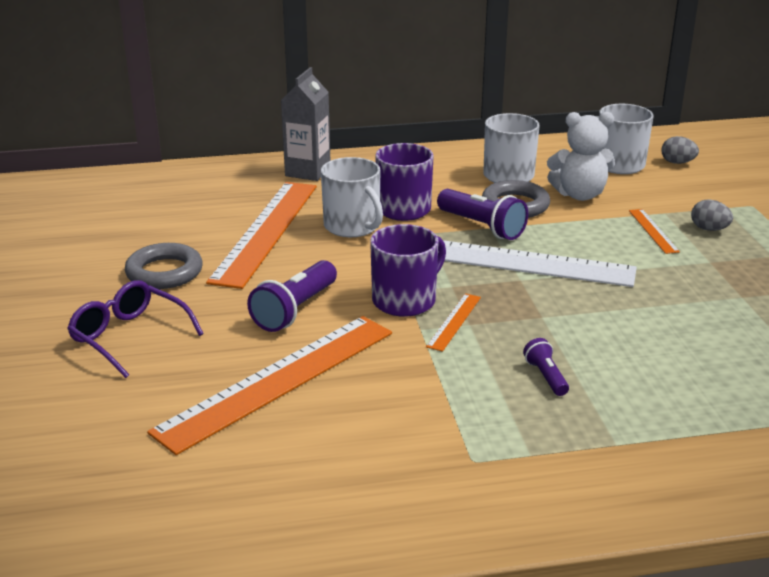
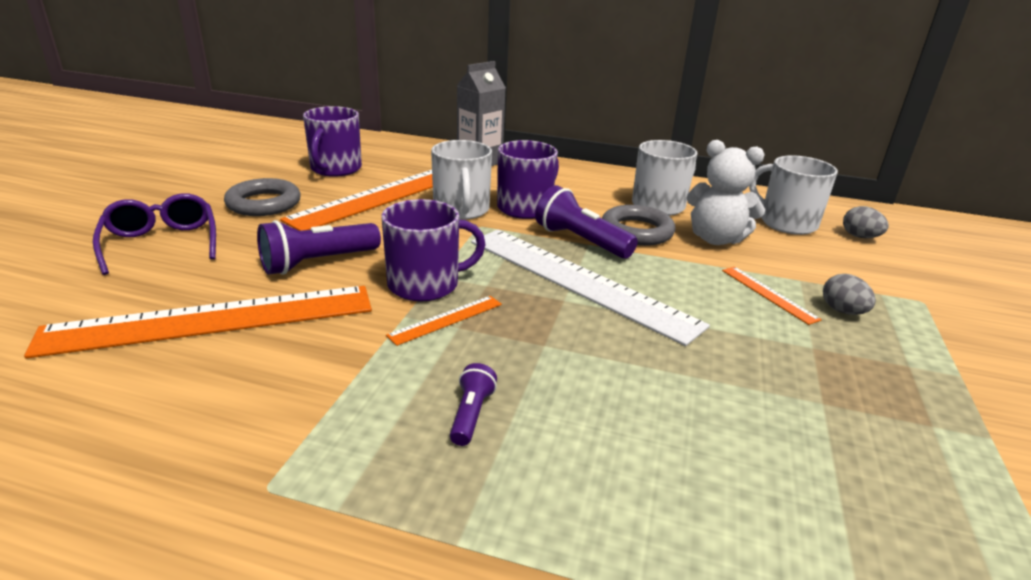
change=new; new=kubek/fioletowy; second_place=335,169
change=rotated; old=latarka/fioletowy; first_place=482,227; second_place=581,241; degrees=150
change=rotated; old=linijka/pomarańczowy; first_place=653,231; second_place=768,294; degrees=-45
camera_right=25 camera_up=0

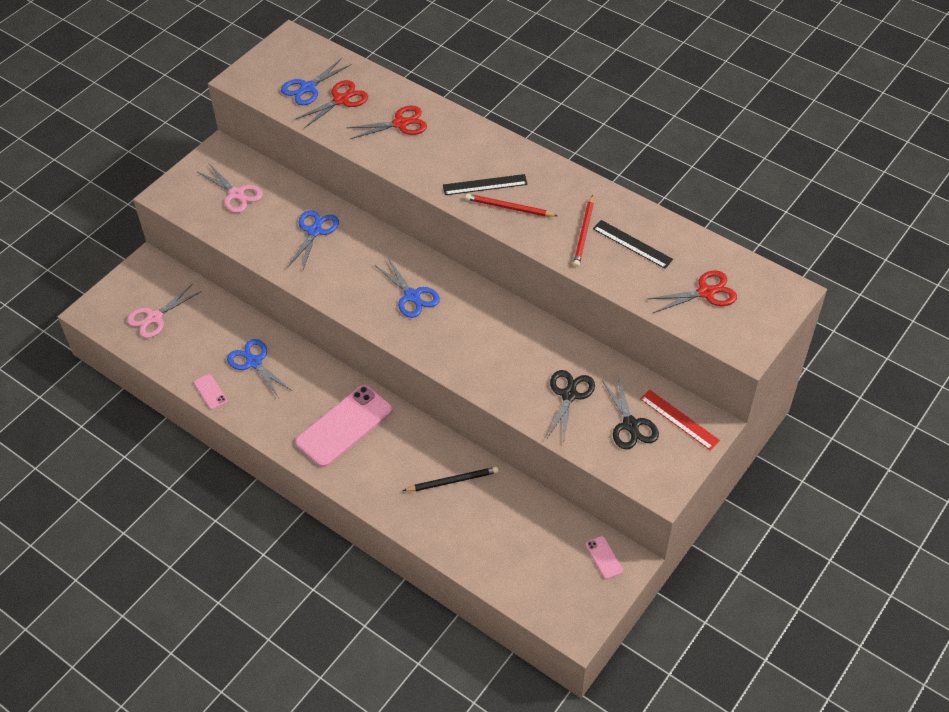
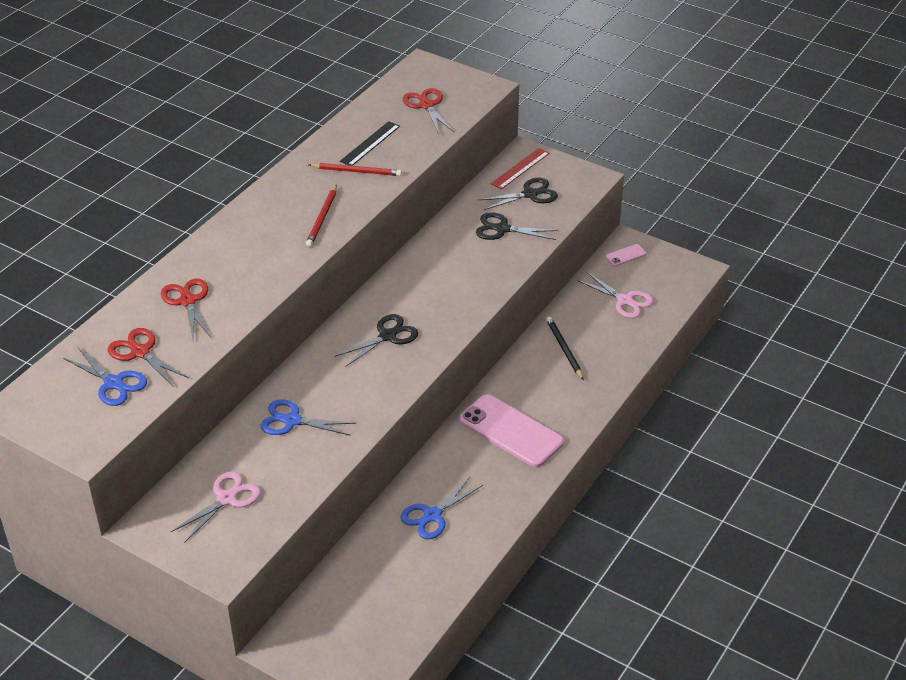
change=repainted; old=nożyczki/niebieski; new=nożyczki/czarny; first_place=412,296; second_place=387,336
change=shifted; old=nożyczki/różowy; first_place=155,317; second_place=625,300
change=gone; old=telefon/różowy; first_place=210,392
change=gone; old=linijka/czarny; first_place=485,185
camera_right=-95 camera_up=-10

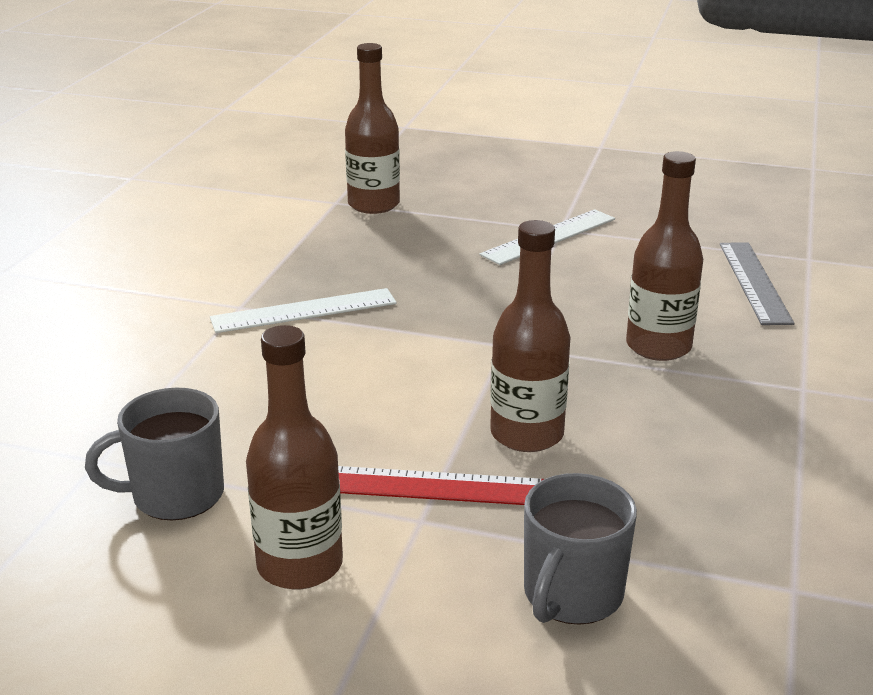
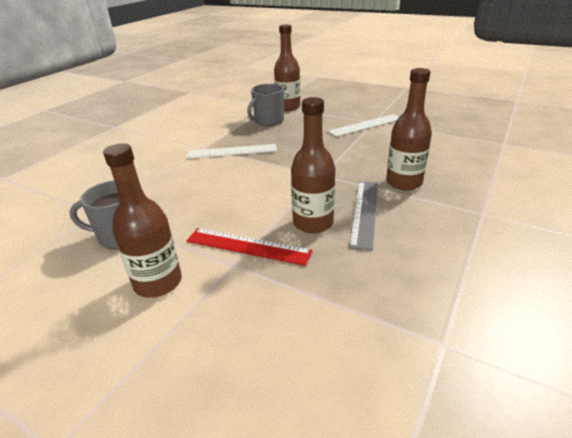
change=shifted; old=kubek/szary; first_place=571,595; second_place=268,121
change=shifted; old=linijka/szary; first_place=754,282; second_place=364,212
camera_right=15 camera_up=5

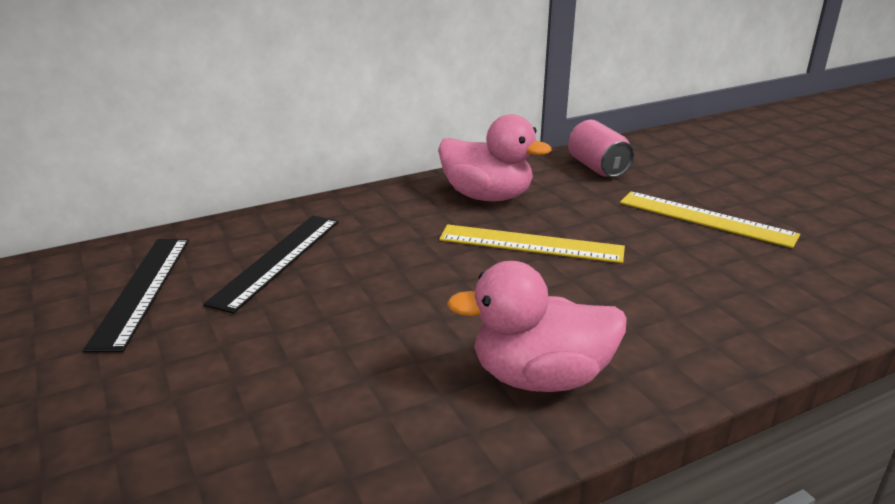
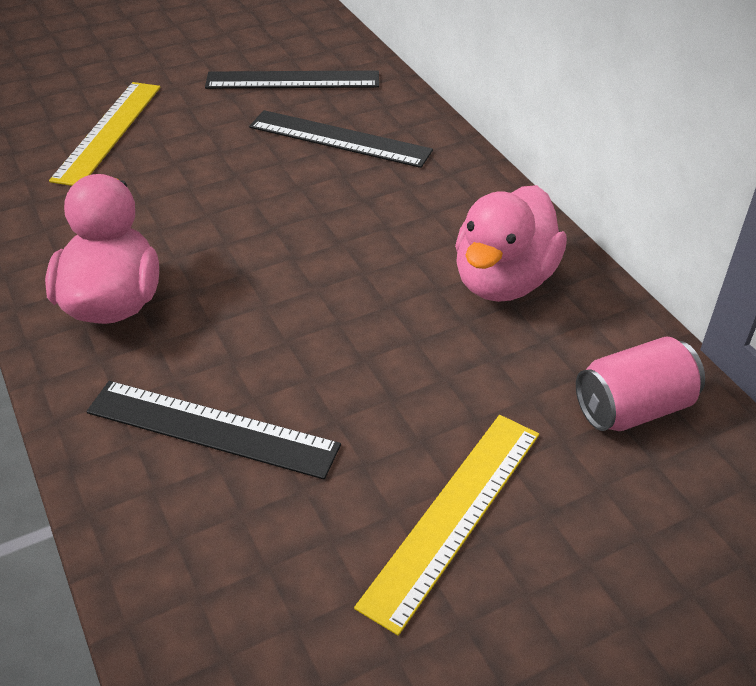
change=shifted; old=linijka/żółty; first_place=531,244; second_place=108,132
change=new; new=linijka/czarny; second_place=212,428
camera_right=90 camera_up=15

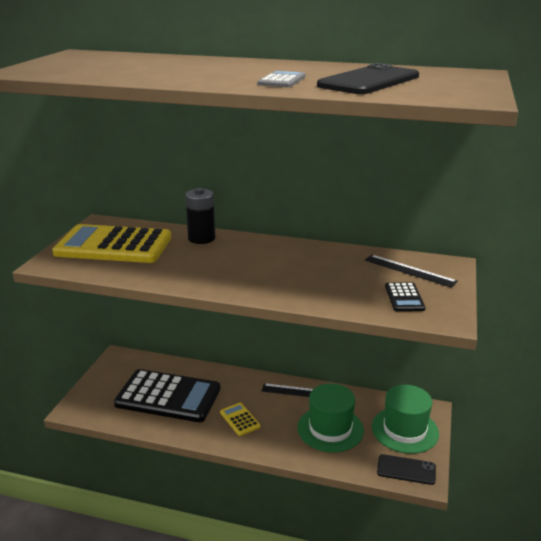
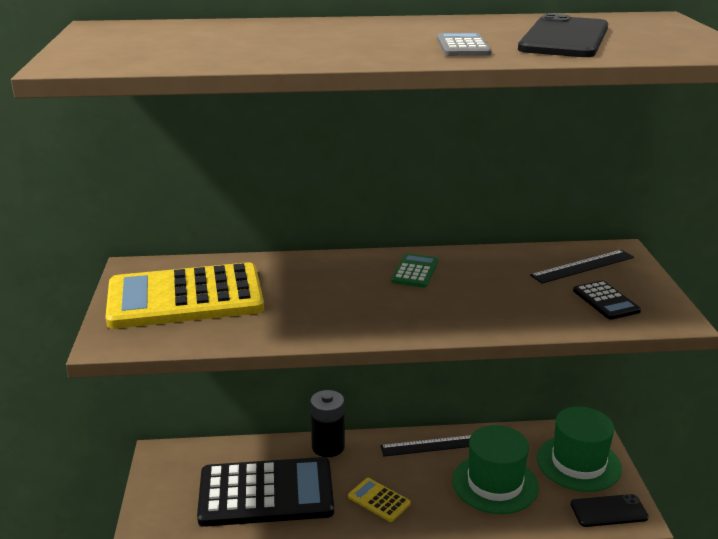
change=shifted; old=bateria/czarny; first_place=201,238; second_place=328,447
change=new; new=kalkulator/zielony; second_place=415,271
change=rotated; old=linijka/czarny; first_place=409,270; second_place=583,266; degrees=-45
camera_right=-20 camera_up=0

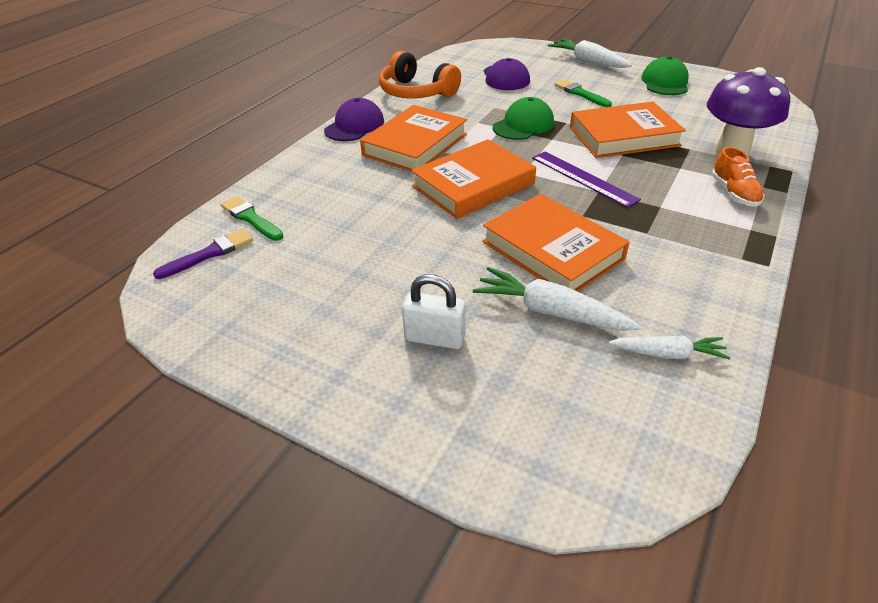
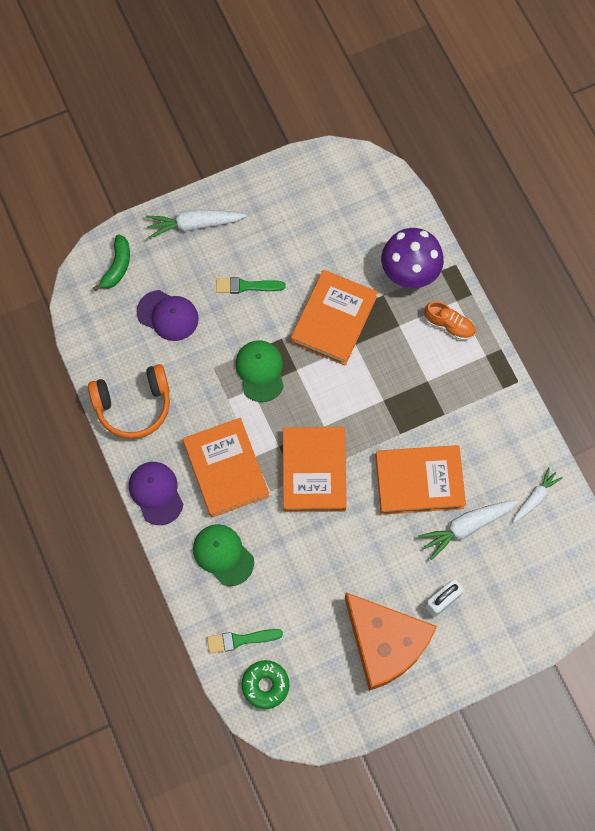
change=new; new=banan/zielony; second_place=117,267
change=shifted; old=czapka/zielony; first_place=665,82; second_place=223,555
change=swapped; old=pędzel/fioletowy; new=donut/zielony; first_place=209,254; second_place=265,685
change=new; new=ser/pomarańczowy; second_place=385,643
change=gone; old=linijka/fioletowy; first_place=583,178
camera_right=-55 camera_up=30

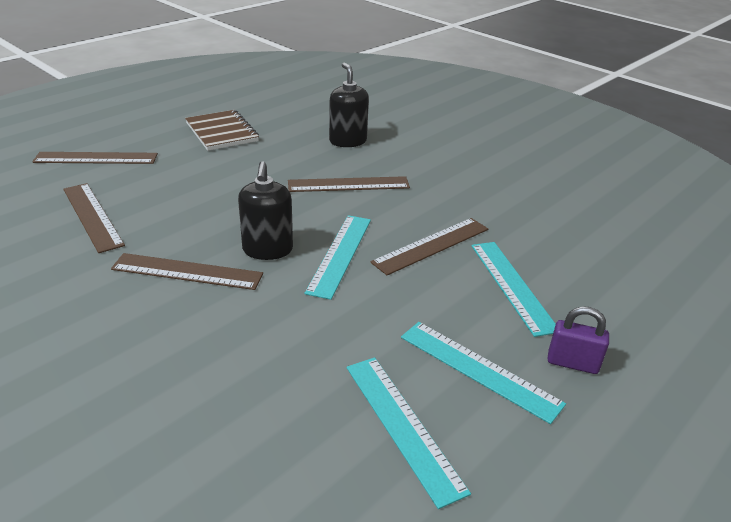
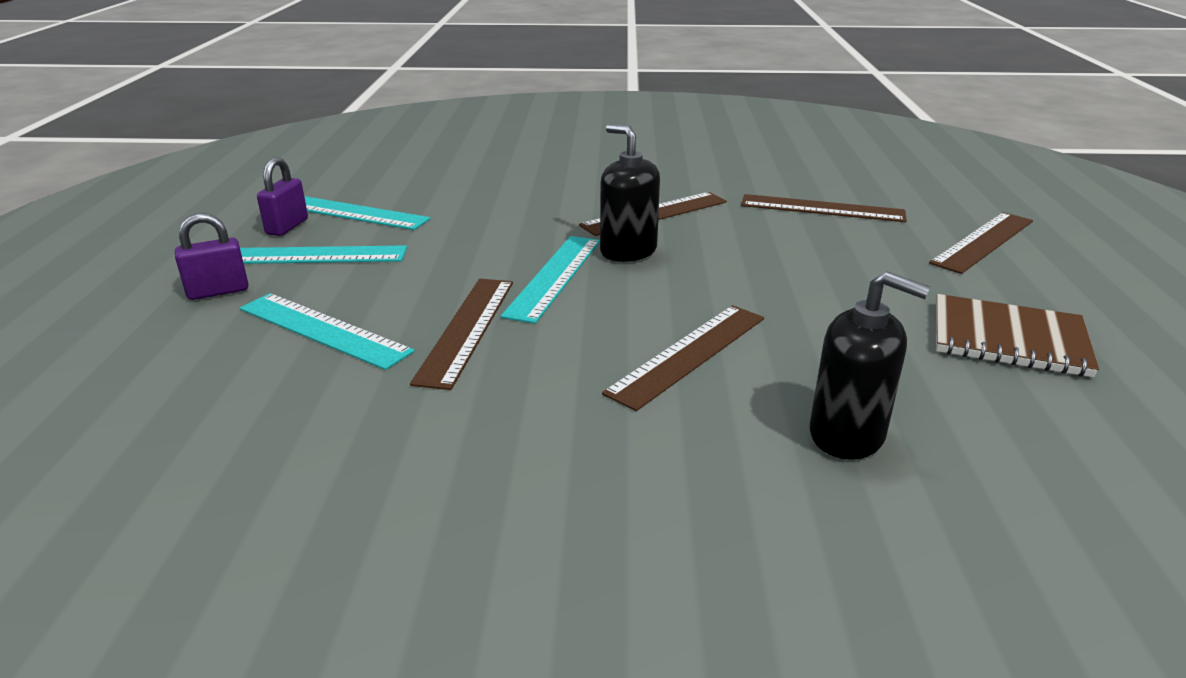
change=new; new=kłódka/fioletowy; second_place=287,227
change=rotated; old=linijka/turkusowy; first_place=340,254; second_place=555,276; degrees=45
camera_right=140 camera_up=-5

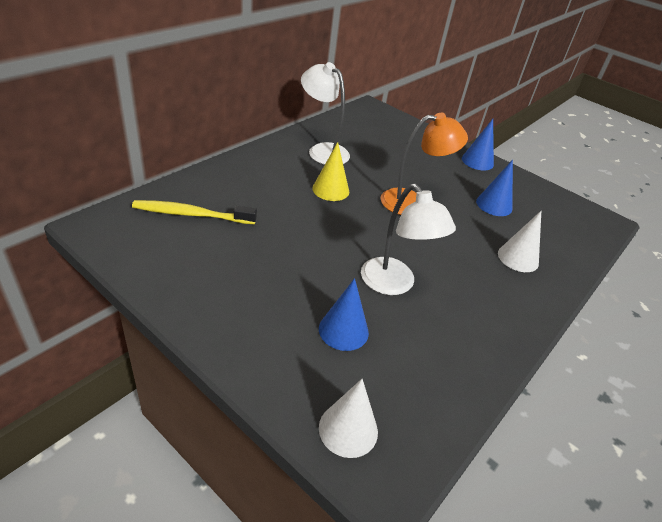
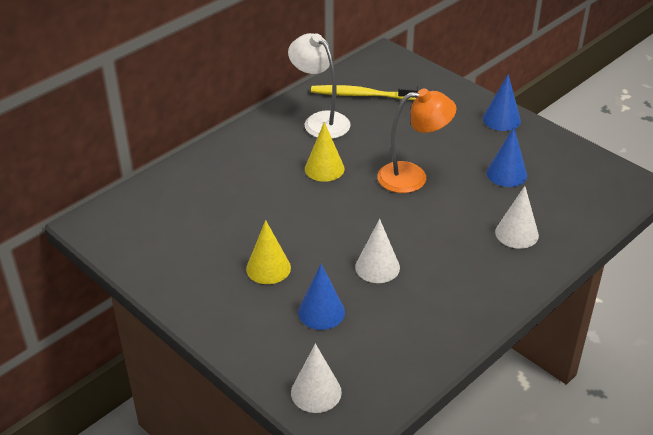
change=new; new=stożek/żółty; second_place=268,268
change=shifted; old=szczoteczka do zębów/żółty; first_place=192,214; second_place=361,95
change=swapped; old=lampka/biały; new=stożek/biały; first_place=394,284; second_place=377,267
camera_right=10 camera_up=0

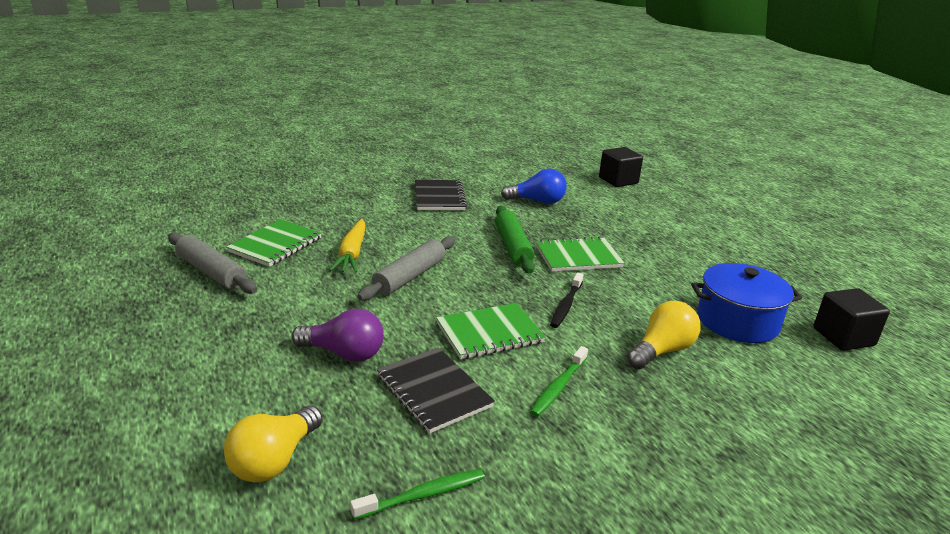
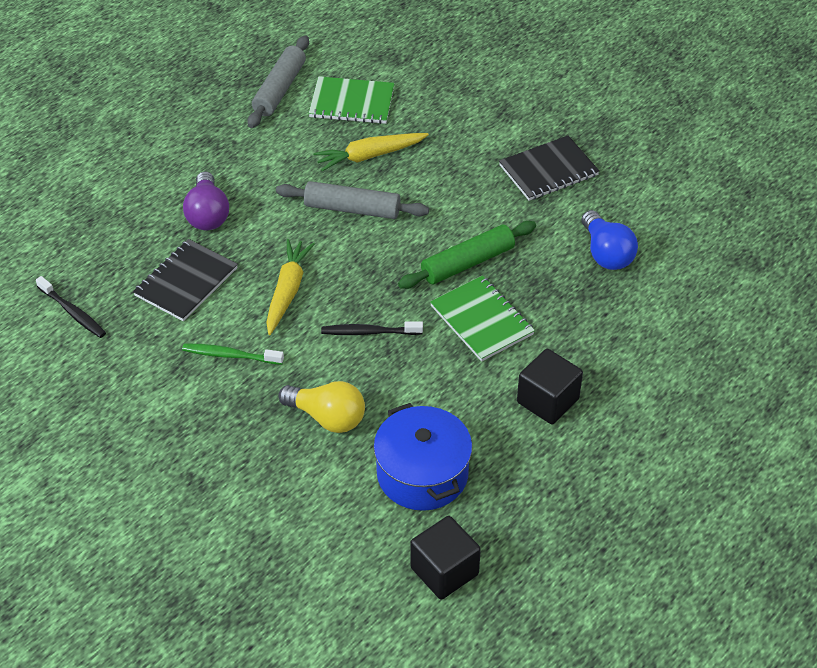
change=repainted; old=szczoteczka do zębów/zielony; new=szczoteczka do zębów/czarny; first_place=423,495; second_place=73,312
change=swapped; old=zeszyt/zielony; new=marchewka/żółty; first_place=489,333; second_place=287,291
change=shifted; old=sześcian/czarny; first_place=618,180; second_place=547,401
change=gone; old=żarówka/żółty; first_place=274,460
camera_right=70 camera_up=20

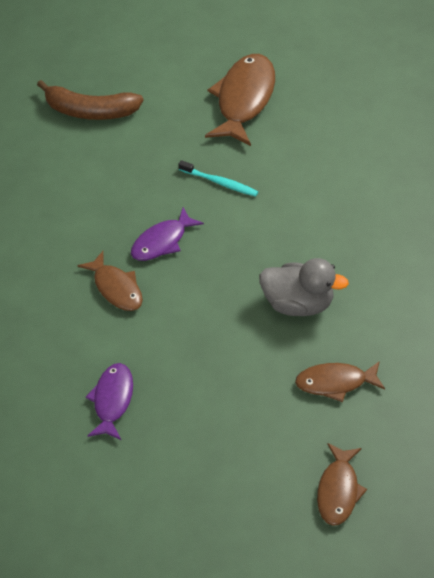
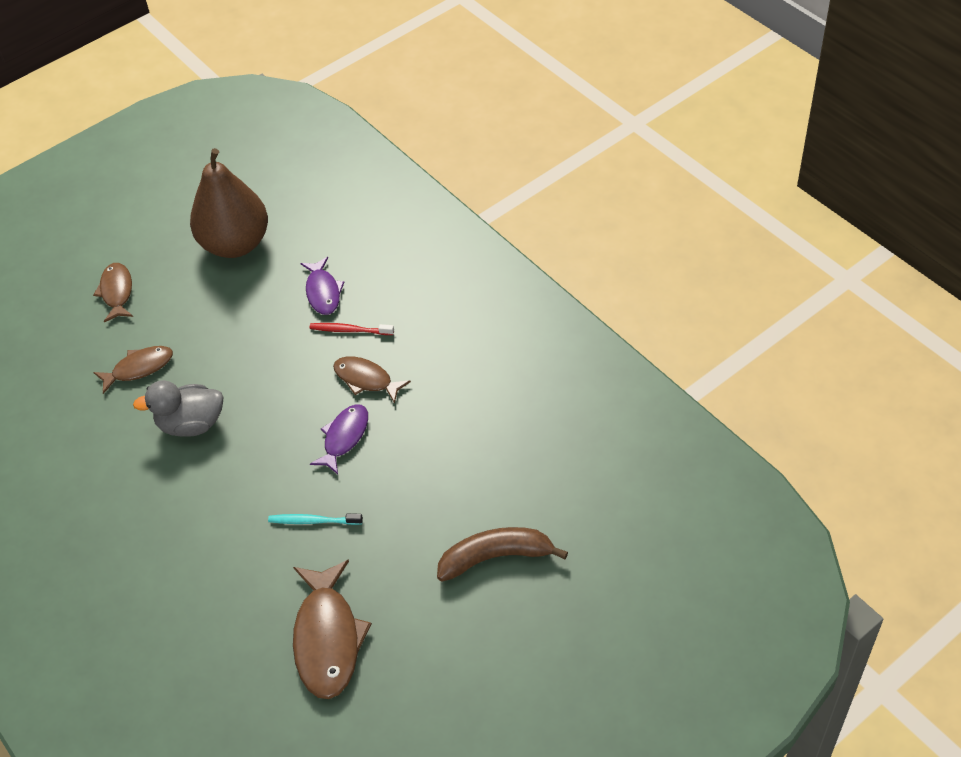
change=new; new=gruszka/brązowy; second_place=235,244
change=new; new=szczoteczka do zębów/czerwony; second_place=350,330
camera_right=160 camera_up=0

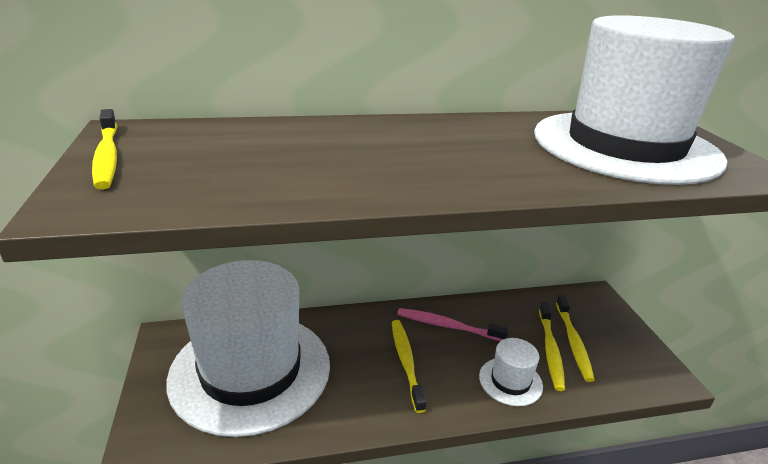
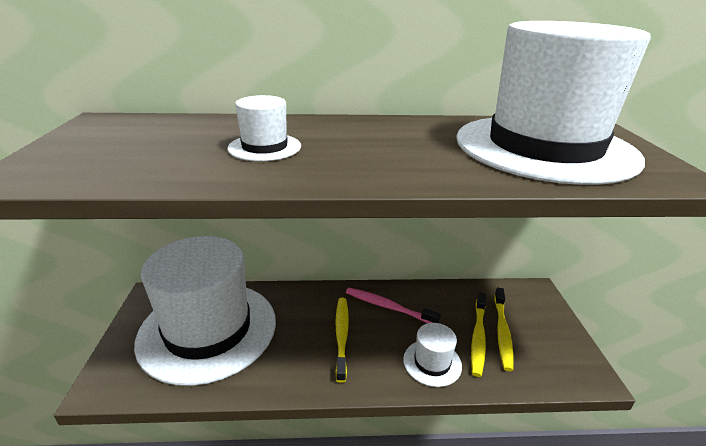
change=new; new=kapelusz/biały; second_place=265,147
change=gone; old=szczoteczka do zębów/żółty; first_place=107,156
camera_right=10 camera_up=0

